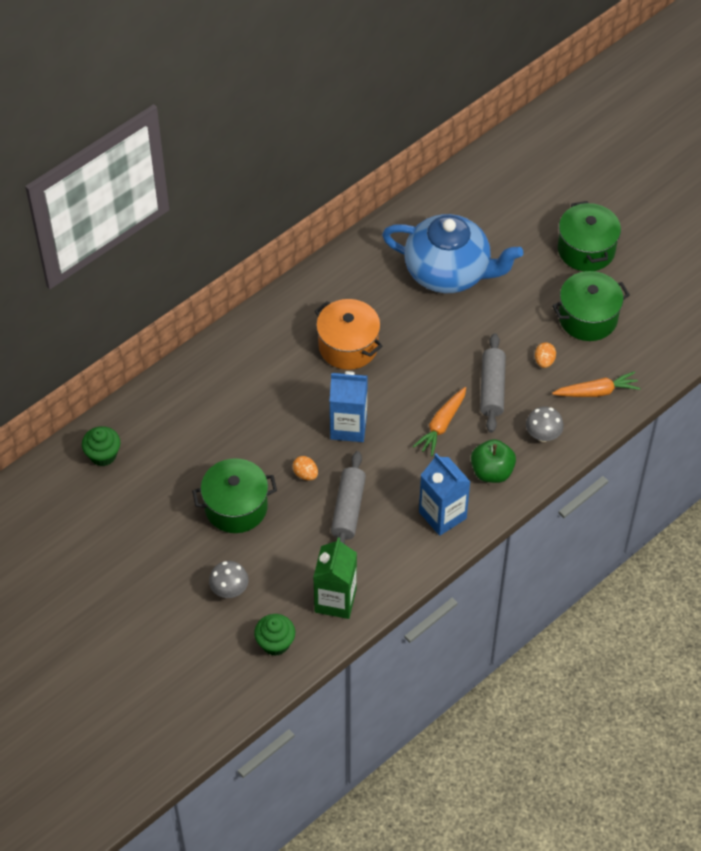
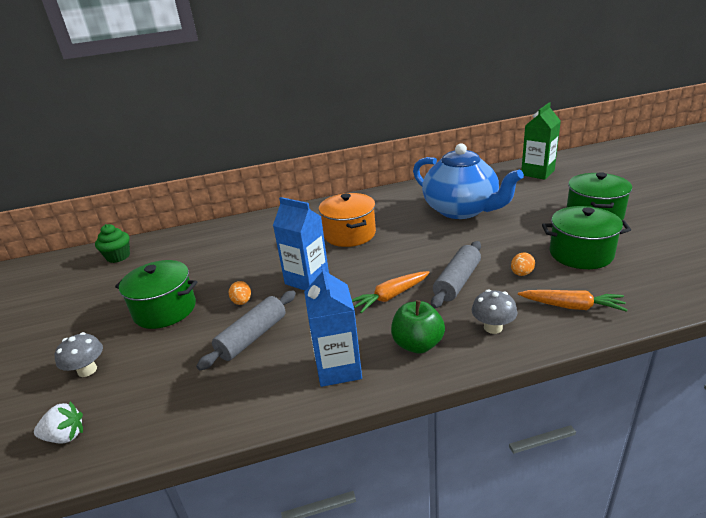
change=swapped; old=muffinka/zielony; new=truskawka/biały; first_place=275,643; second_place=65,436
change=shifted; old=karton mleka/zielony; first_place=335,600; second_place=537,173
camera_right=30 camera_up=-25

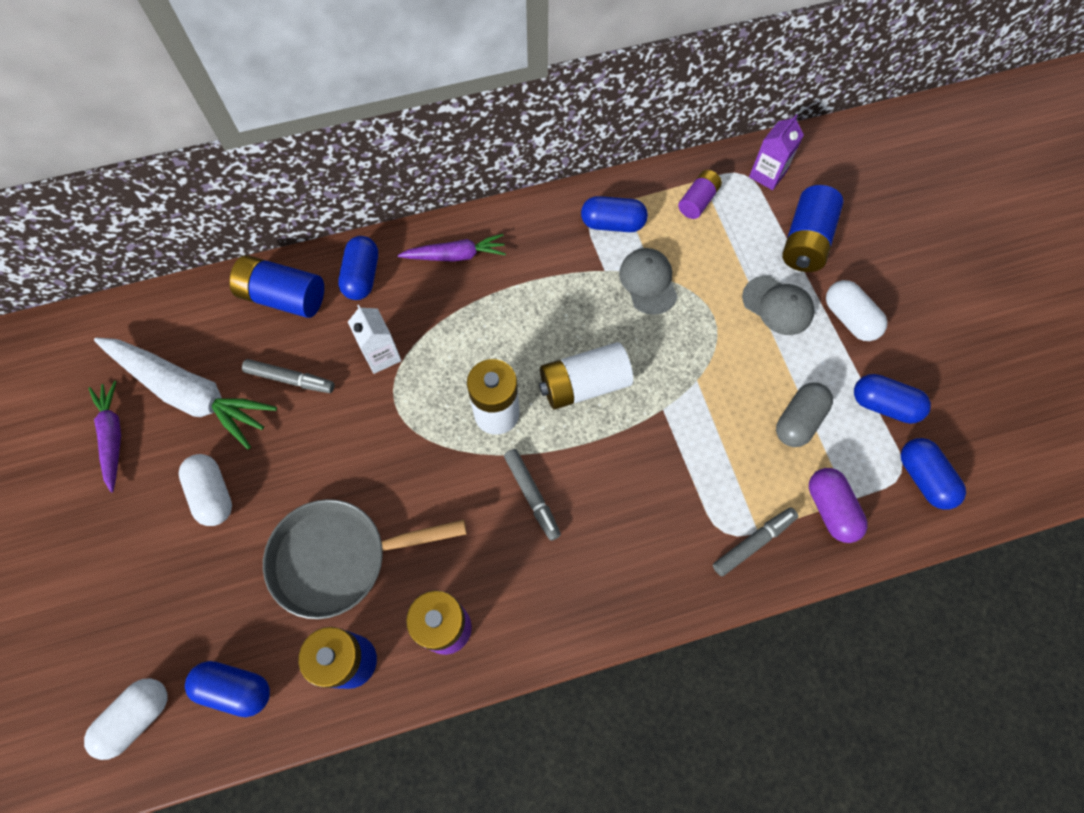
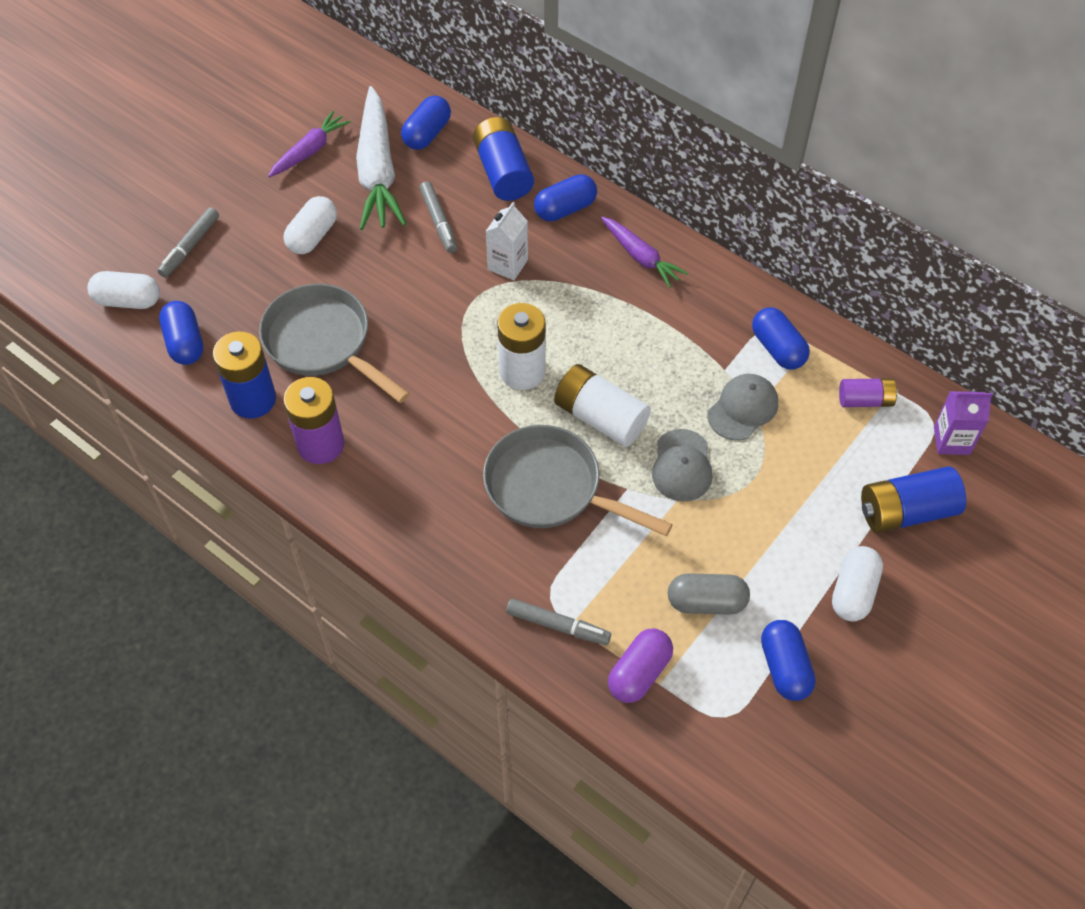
change=shifted; old=flamaster/szary; first_place=532,496; second_place=190,247
change=shifted; old=kapsułka/niebieski; first_place=923,478; second_place=427,134
change=new; new=patelnia/szary; second_place=551,488
change=shifted; old=czapka/szary; first_place=777,305; second_place=682,466
camera_right=55 camera_up=-10

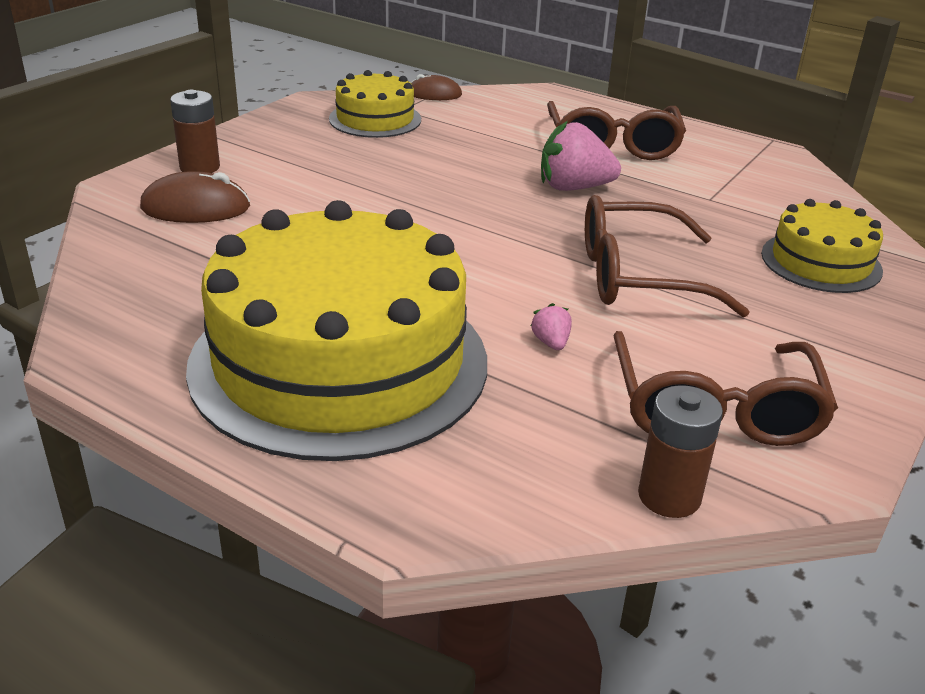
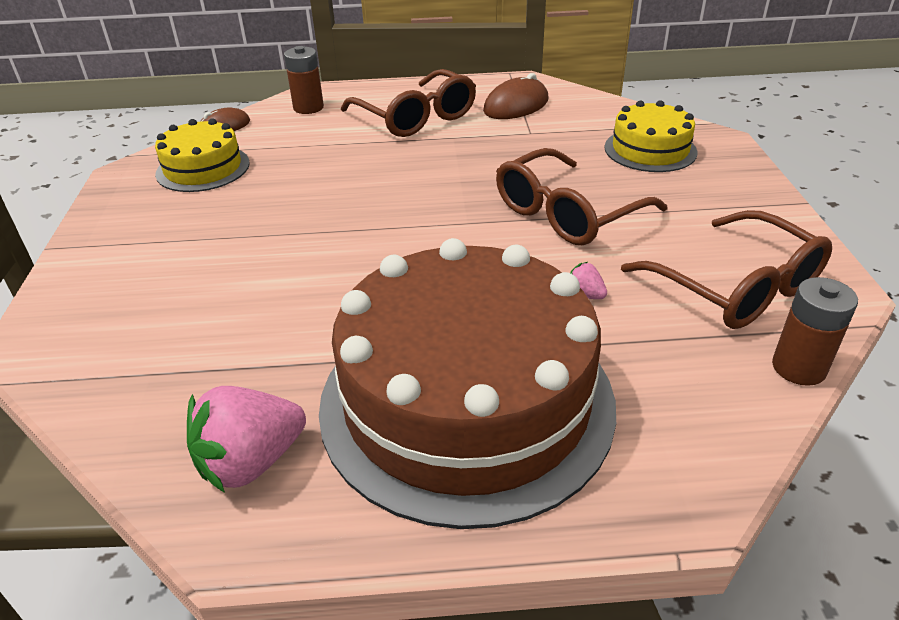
change=shifted; old=truskawka/różowy; first_place=574,188; second_place=251,462
change=shifted; old=bateria/brązowy; first_place=200,167; second_place=308,108
change=repainted; old=tort/żółty; new=tort/brązowy; first_place=339,362; second_place=466,401
change=shifted; old=myszka/brązowy; first_place=195,208; second_place=516,105
camera_right=-35 camera_up=5

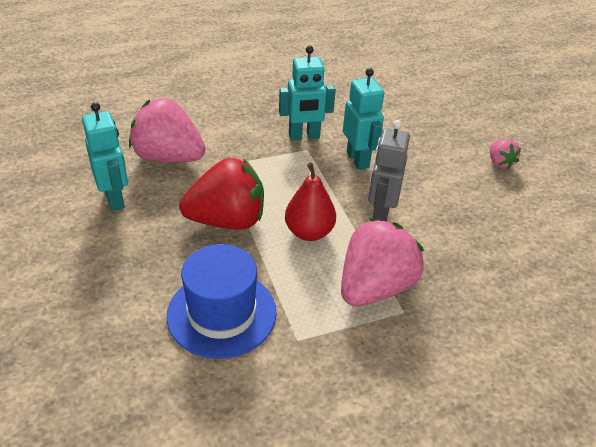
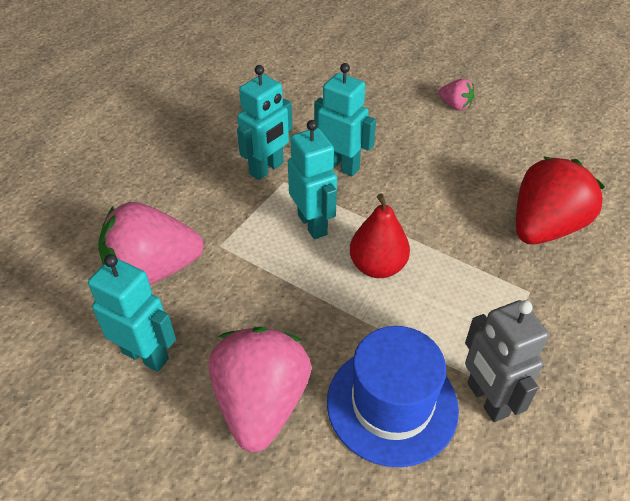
change=shifted; old=truskawka/różowy; first_place=375,287; second_place=261,404
change=new; new=robot/turkusowy; second_place=313,224
change=shifted; old=robot/szary; first_place=380,215; second_place=486,399
change=shifted; old=truskawka/czerwony; first_place=227,221; second_place=544,227
camera_right=-35 camera_up=5

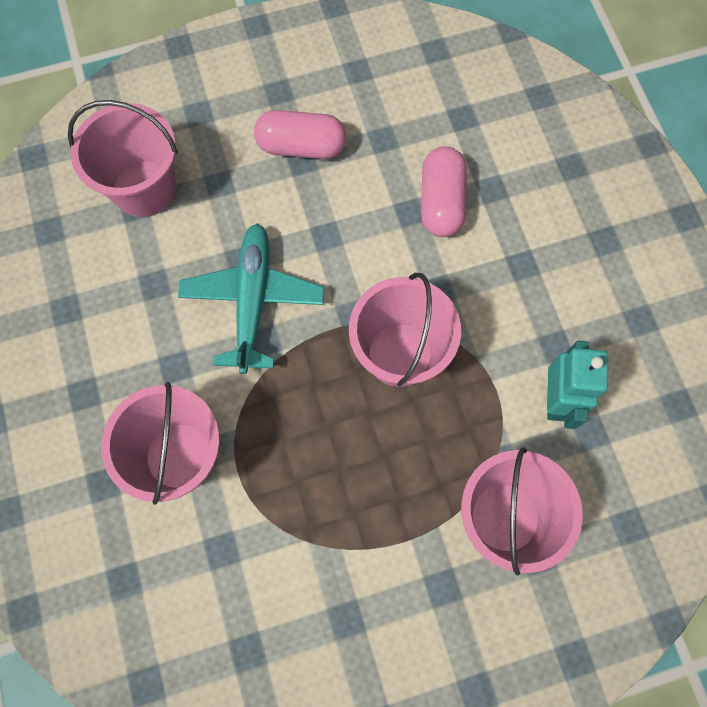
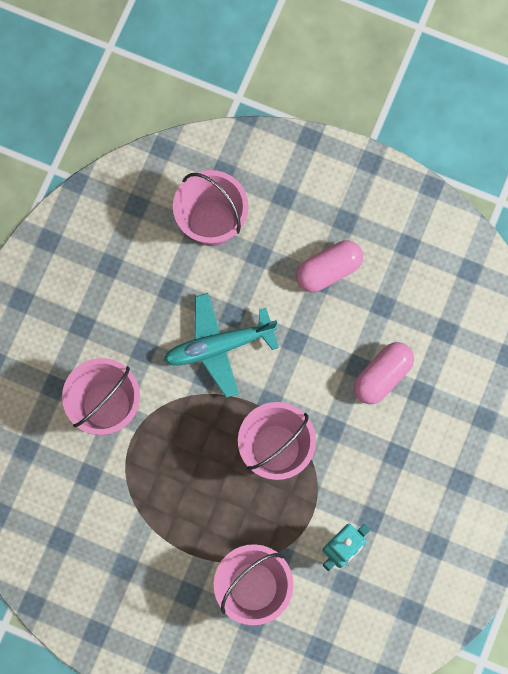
change=rotated; old=samolot/turkusowy; first_place=252,300; second_place=219,346; degrees=-150
change=rotated; old=kapsułka/różowy; first_place=301,146; second_place=328,270; degrees=-75
camera_right=40 camera_up=5

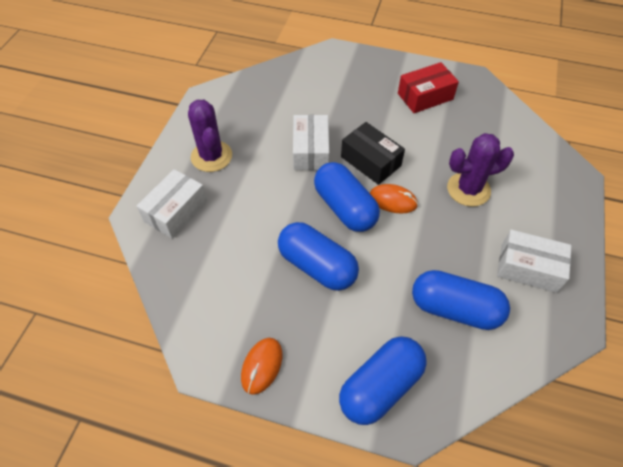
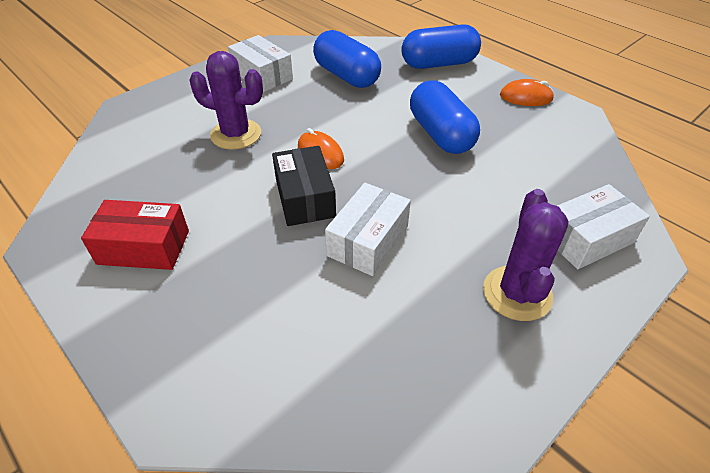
change=rotated; old=myszka/pomarańczowy; first_place=262,366; second_place=526,97; degrees=45
change=gone; old=kapsułka/niebieski; first_place=345,207
camera_right=-150 camera_up=-10

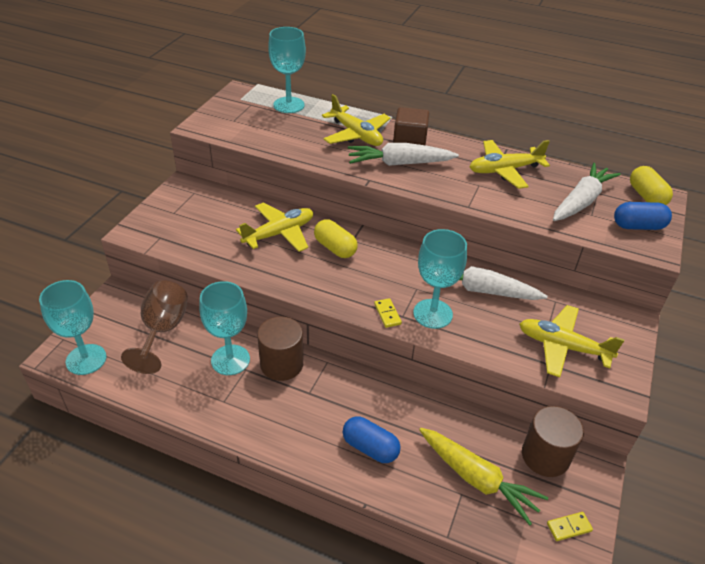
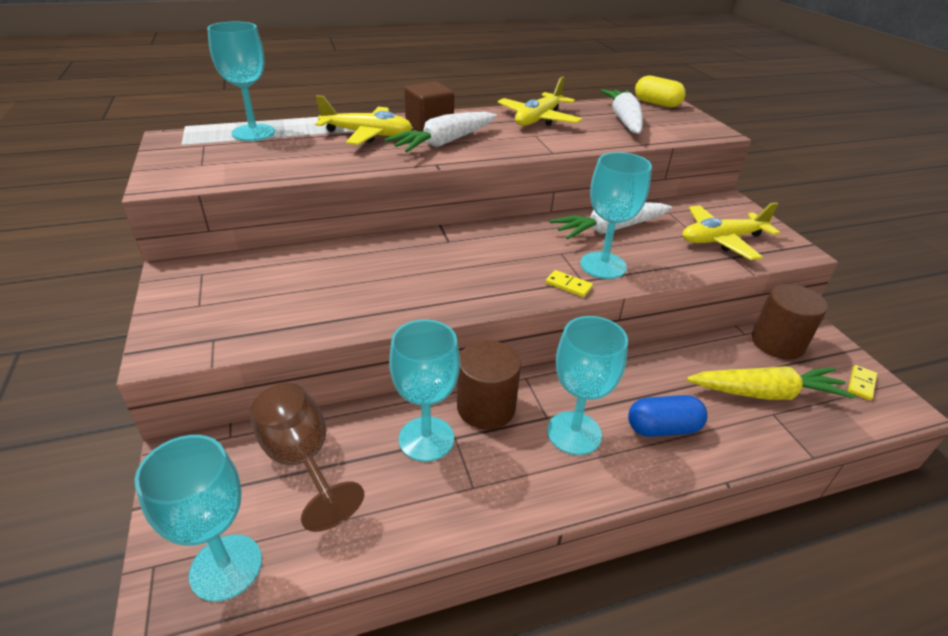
change=new; new=kielich/turkusowy; second_place=574,433
change=gone; old=samolot/żółty; first_place=279,233
change=gone; old=kapsułka/żółty; first_place=335,248
change=gone; old=kapsułka/niebieski; first_place=638,226
camera_right=-40 camera_up=-5

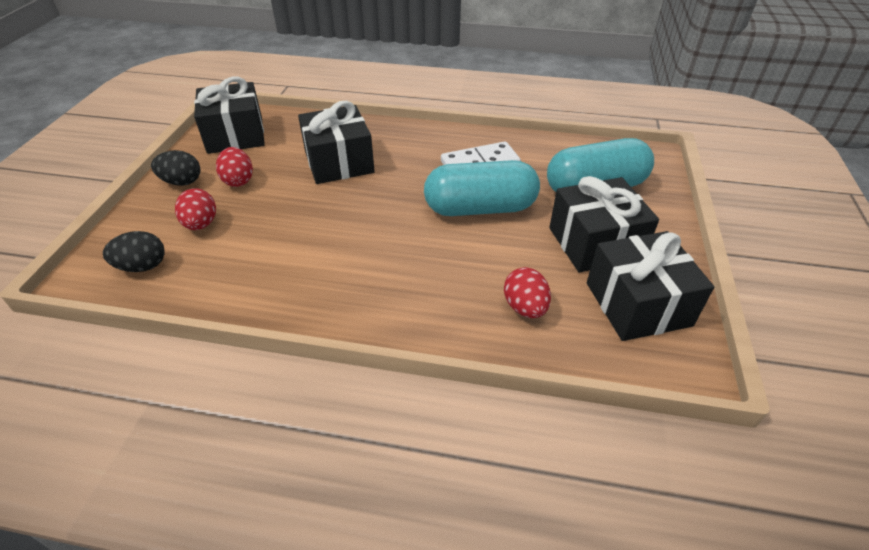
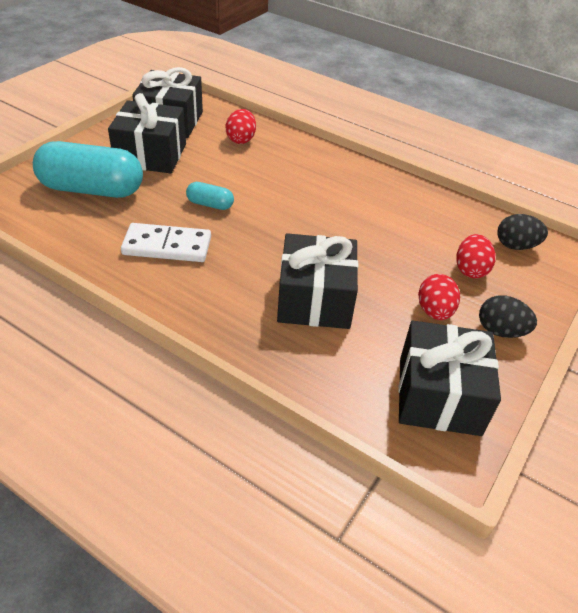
change=scaled; old=kapsułka/turkusowy; first_place=480,208; second_place=210,204; factor=0.46
camera_right=-160 camera_up=0

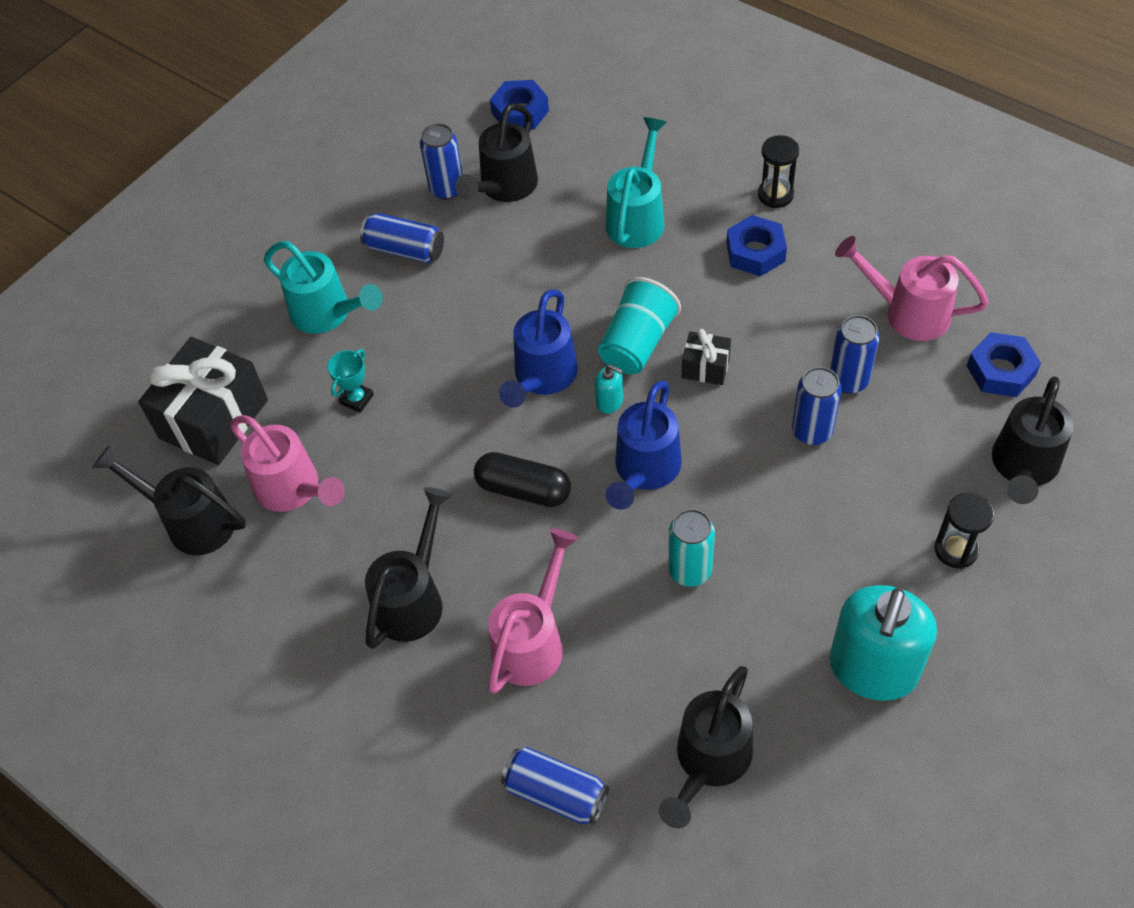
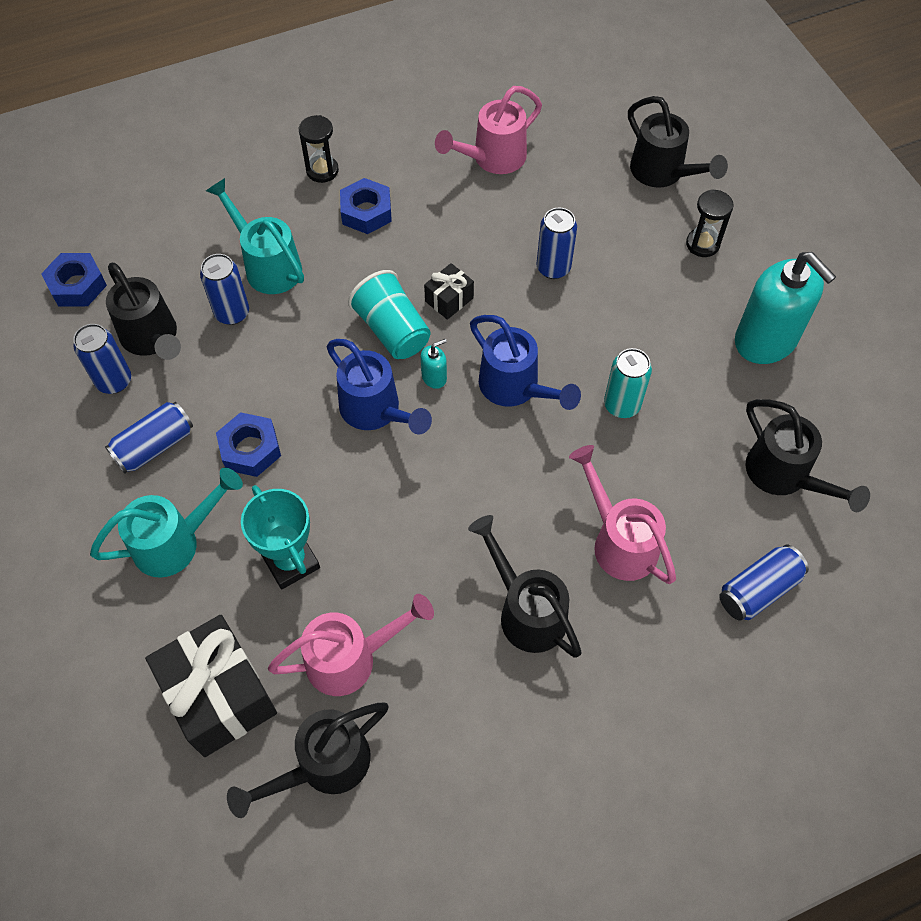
change=shifted; old=puszka/niebieski; first_place=848,380; second_place=232,313
change=shifted; old=nakrętka/niebieski; first_place=1001,371; second_place=250,449
change=scaled; old=puchar/turkusowy; first_place=356,399; second_place=290,561; factor=1.72
change=gone; old=kapsułka/czarny; first_place=523,489
camera_right=-65 camera_up=5

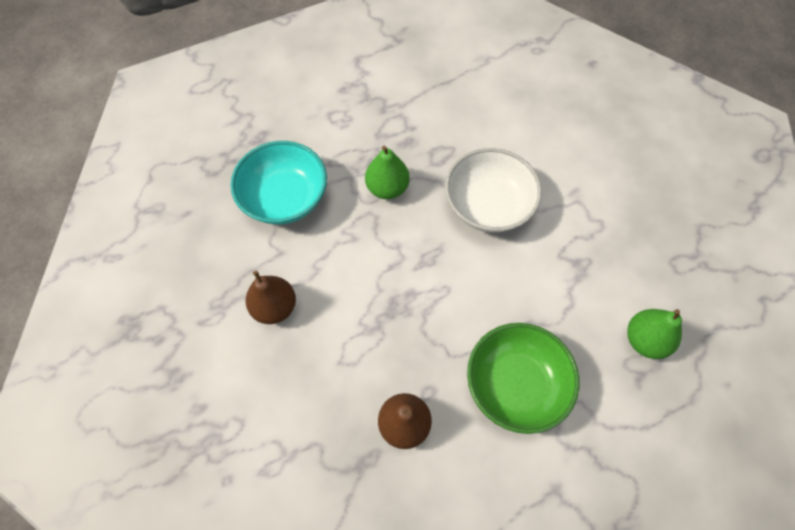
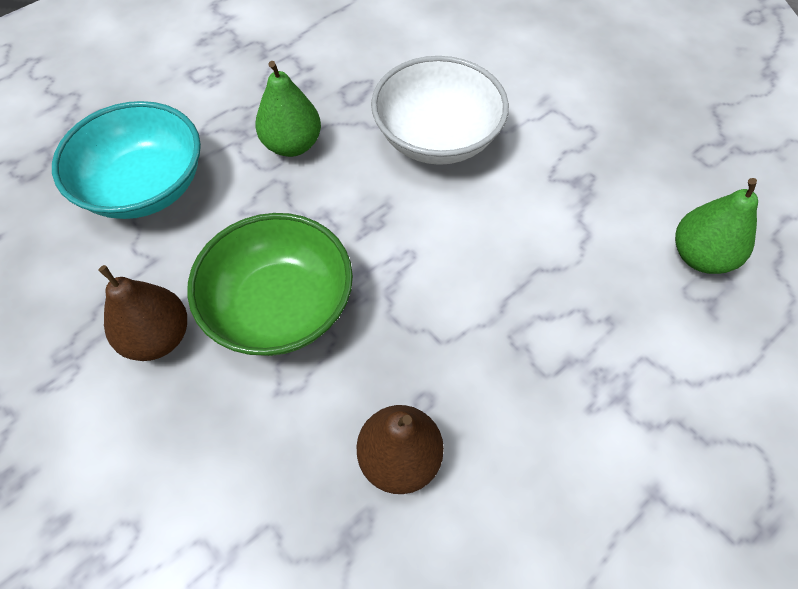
change=shifted; old=miska/zielony; first_place=515,384; second_place=280,306
camera_right=-15 camera_up=-5

